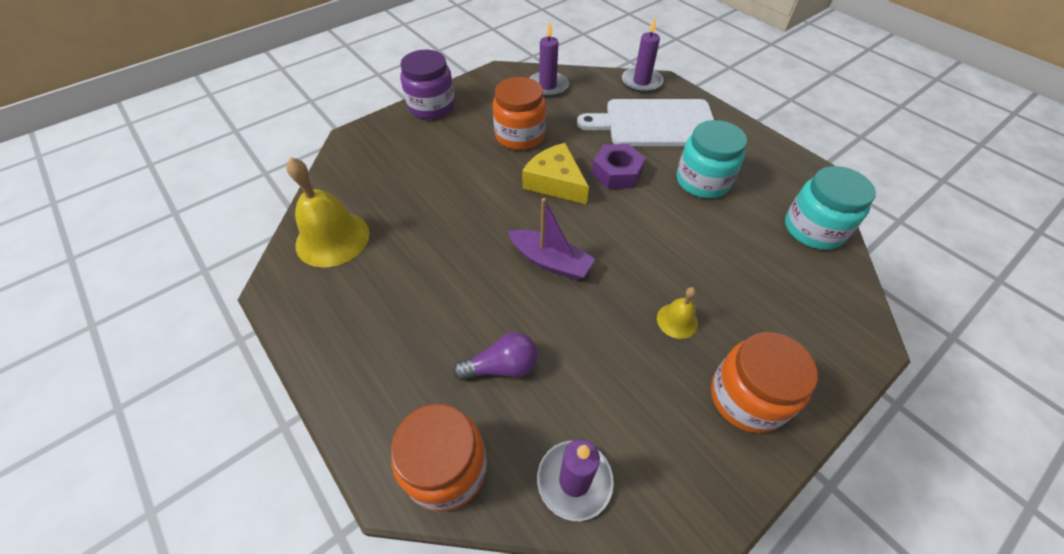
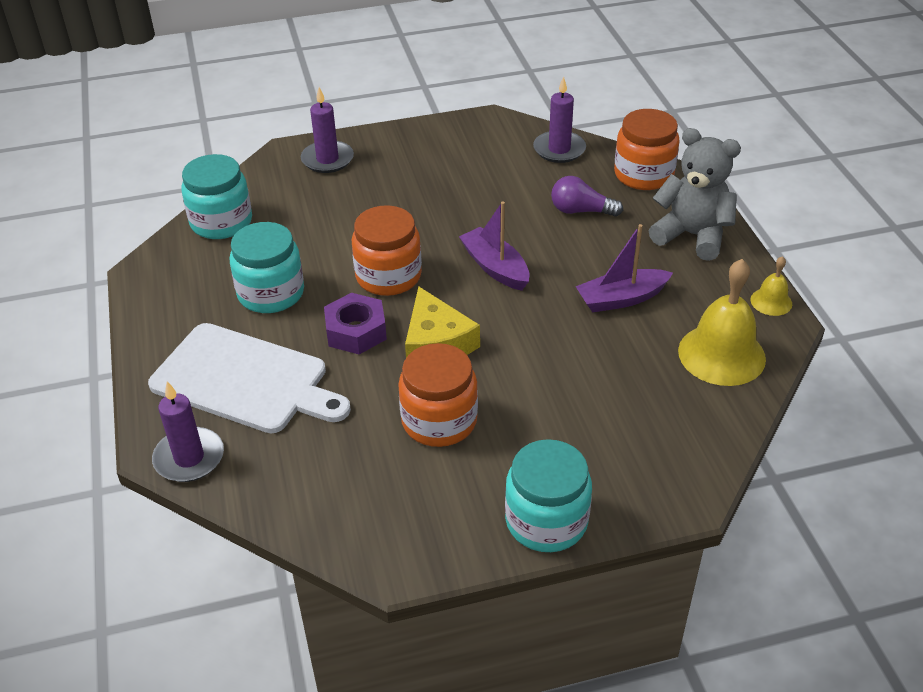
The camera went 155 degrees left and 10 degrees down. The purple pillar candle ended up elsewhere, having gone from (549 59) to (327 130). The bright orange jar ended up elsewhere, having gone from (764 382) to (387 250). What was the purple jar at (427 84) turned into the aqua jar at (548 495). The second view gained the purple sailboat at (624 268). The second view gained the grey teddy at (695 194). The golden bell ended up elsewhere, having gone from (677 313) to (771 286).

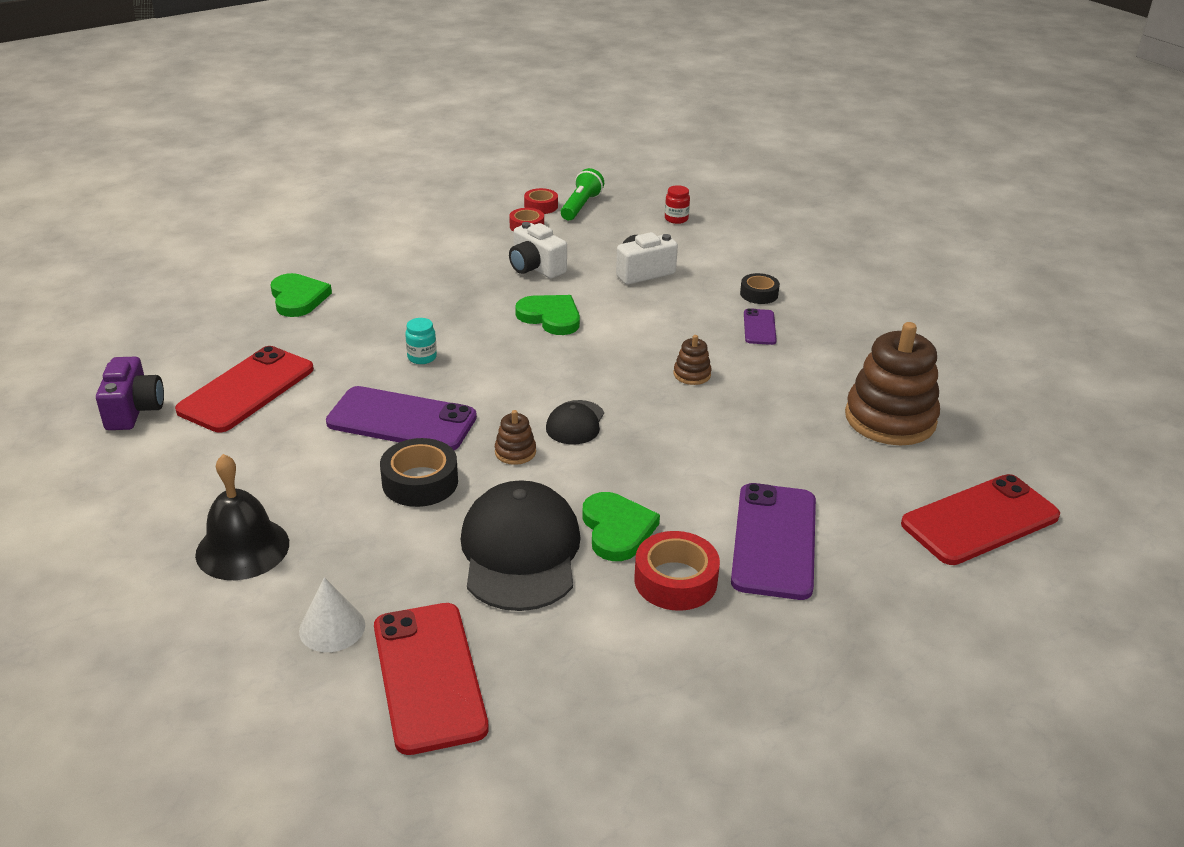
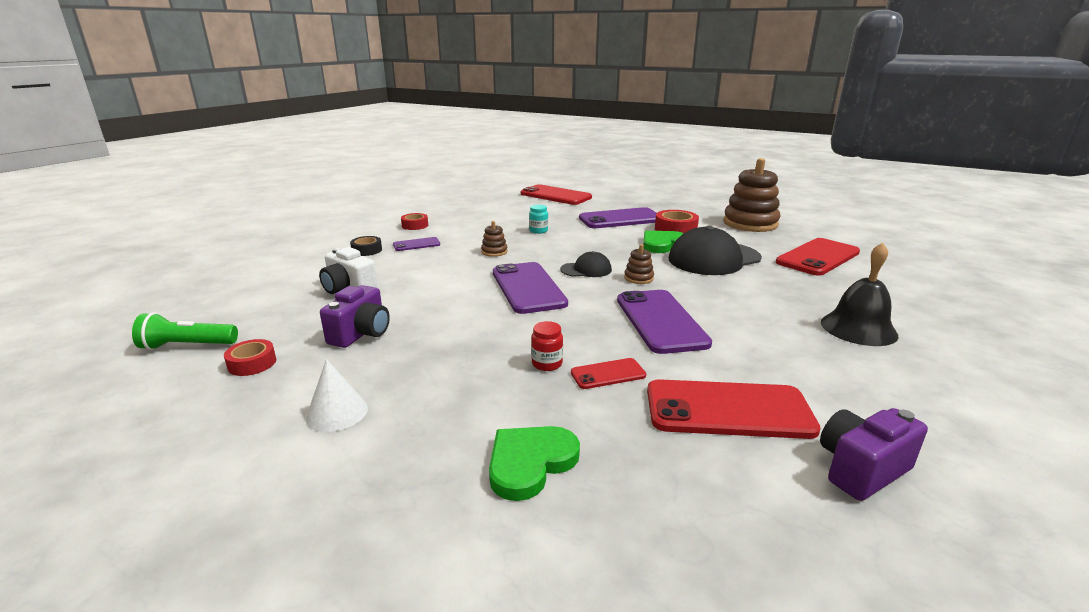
The camera went 115 degrees left and 10 degrees down. The pure white cone ended up elsewhere, having gone from (332 614) to (337 395). What was the pure white compact camera at (538 250) turned into the purple compact camera at (355 316). The red roll of tape ended up elsewhere, having gone from (541 201) to (414 221). The second view gained the purple mobile phone at (530 288). The aqua jar ended up elsewhere, having gone from (421 341) to (538 219). The red jar ended up elsewhere, having gone from (677 204) to (547 346). The second view gained the red mobile phone at (608 373). The dark brown stacking toy ended up elsewhere, having gone from (892 383) to (751 195). The second view lost the ebony roll of tape at (419 472). The second view lost the emerald heart at (547 315).

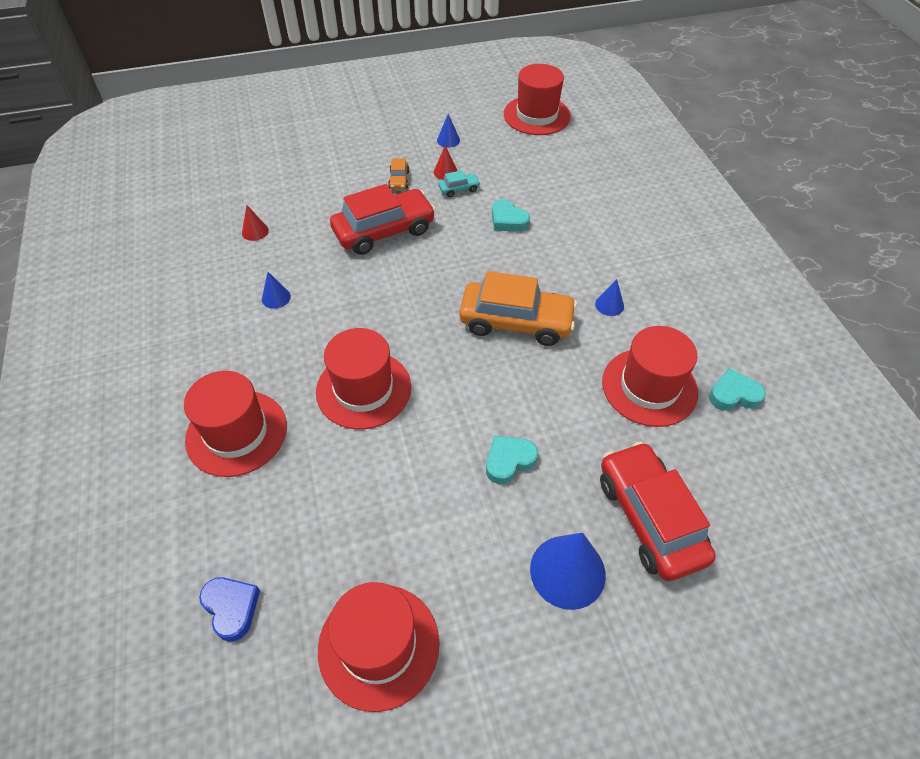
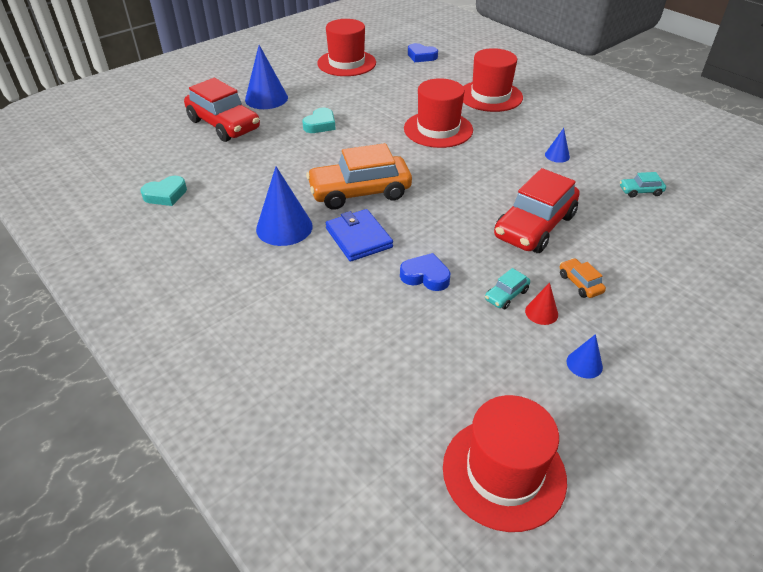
The camera went 155 degrees right and 10 degrees down. The size of the cobalt cone at (609 297) changed by a factor of 1.99. The second view gained the cobalt billfold at (359 235). What was the aqua heart at (511 215) turned into the cobalt heart at (425 272). Where the red cone stood at (255 223), the aqua car came to stand at (643 185). The second view lost the red hat at (650 376).

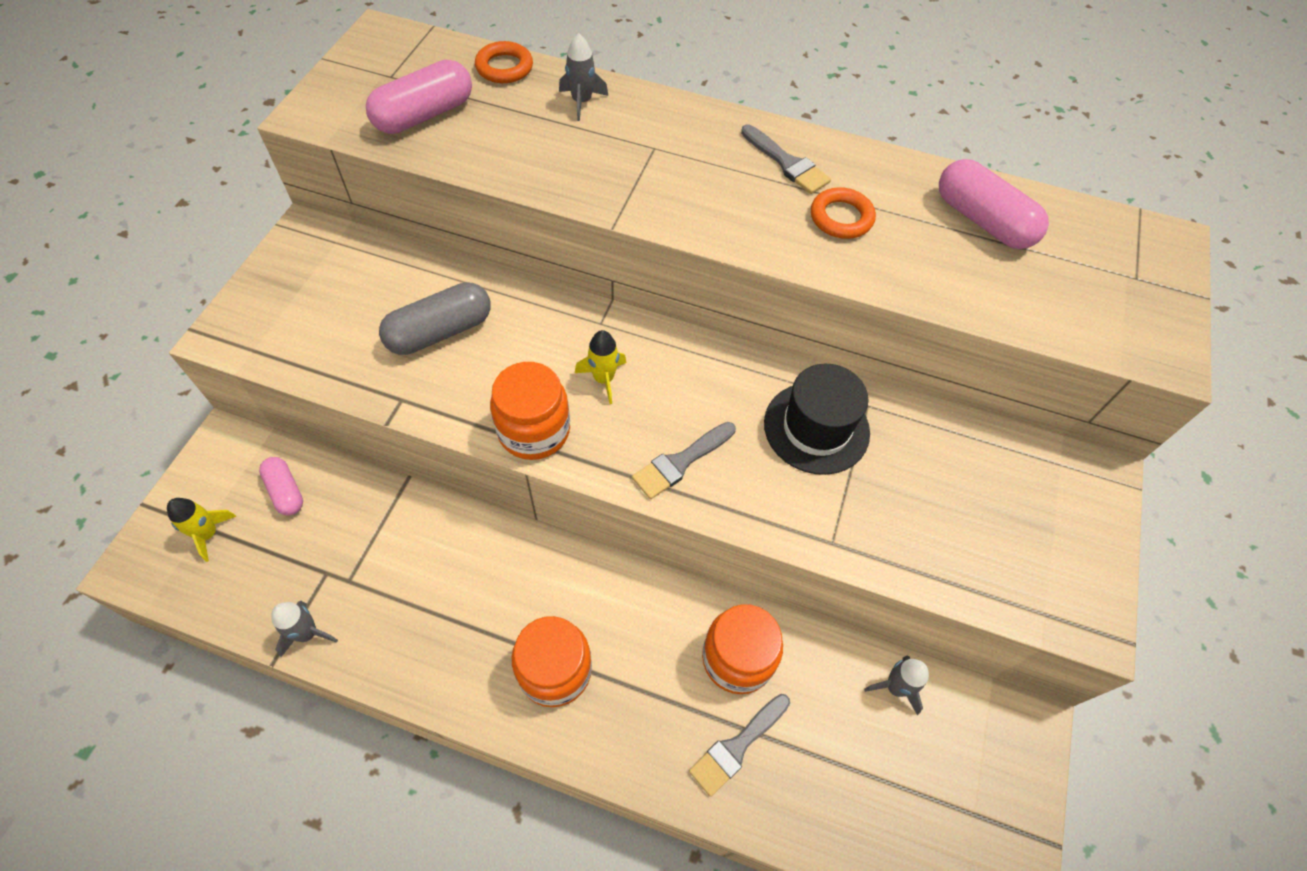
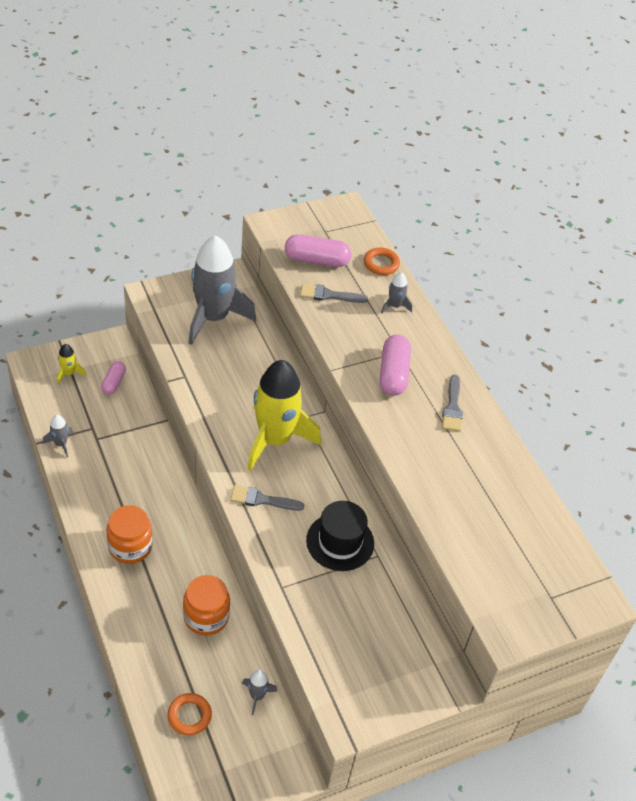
The camera went 45 degrees right and 10 degrees down. The bright orange ring ended up elsewhere, having gone from (843 213) to (189 714). The second view gained the grey rocket at (222 290). The size of the golden rocket at (600 367) changed by a factor of 2.46. The grey brush ended up elsewhere, having gone from (739 745) to (334 293). The rose-pink capsule ended up elsewhere, having gone from (994 204) to (395 365). The second view lost the grey capsule at (435 318). The second view lost the bright orange jar at (530 411).

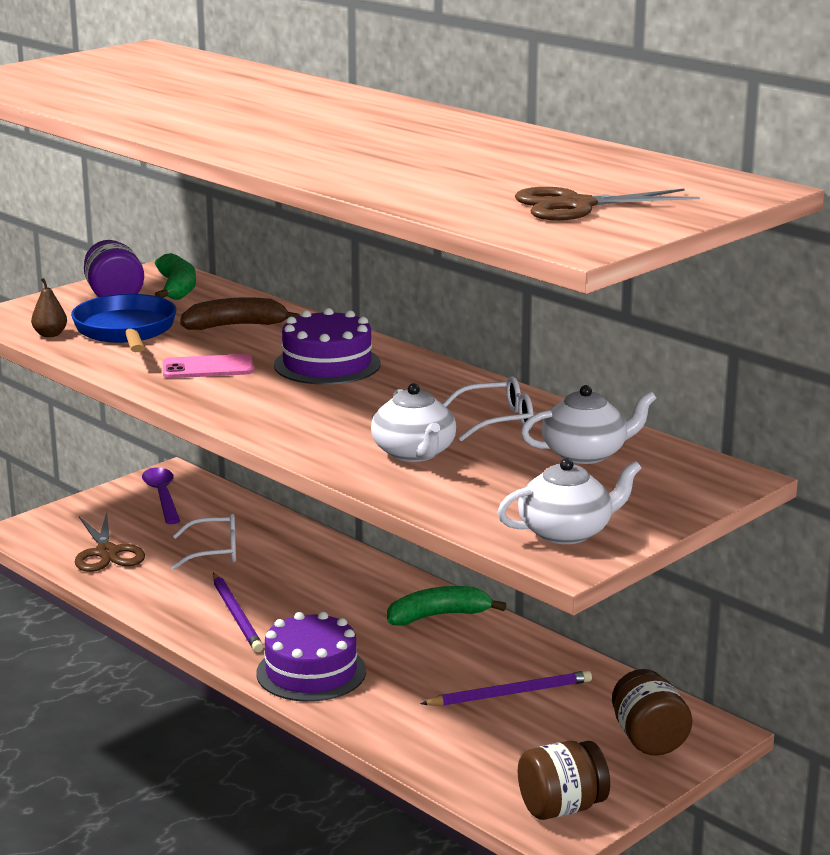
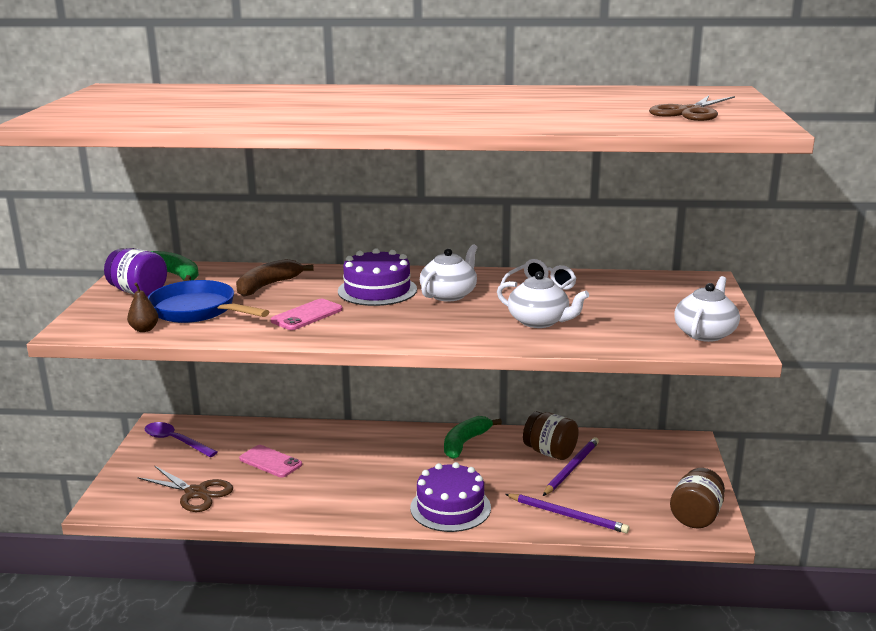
The camera went 40 degrees left and 0 degrees up. Where the pure white eyeglasses stood at (204 542), the rose-pink mobile phone came to stand at (270 461). The pure white teapot ended up elsewhere, having gone from (588 424) to (448 273). The purple wooden pencil ended up elsewhere, having gone from (238 612) to (567 513). The dark brown jar ended up elsewhere, having gone from (652 712) to (551 435).

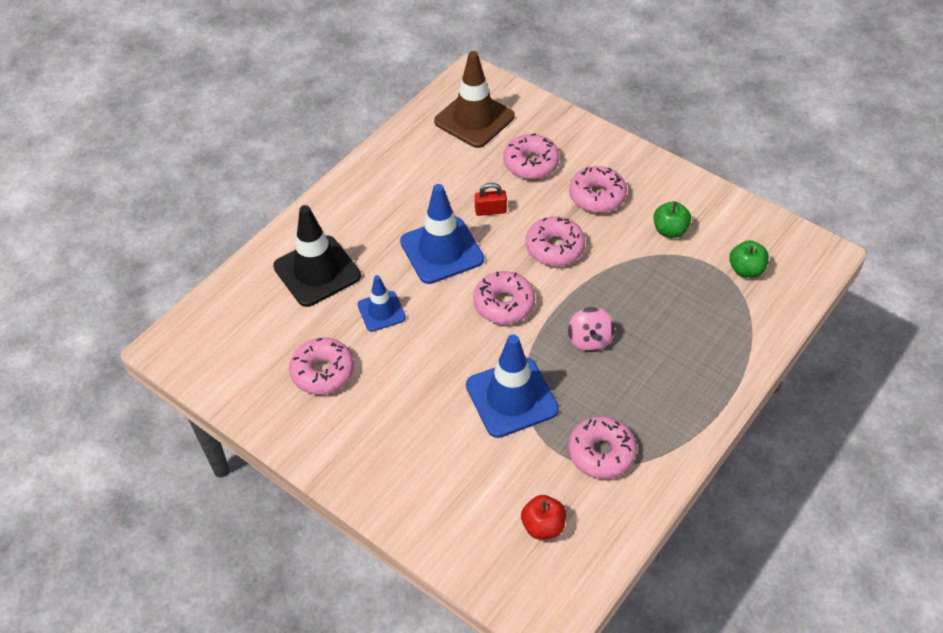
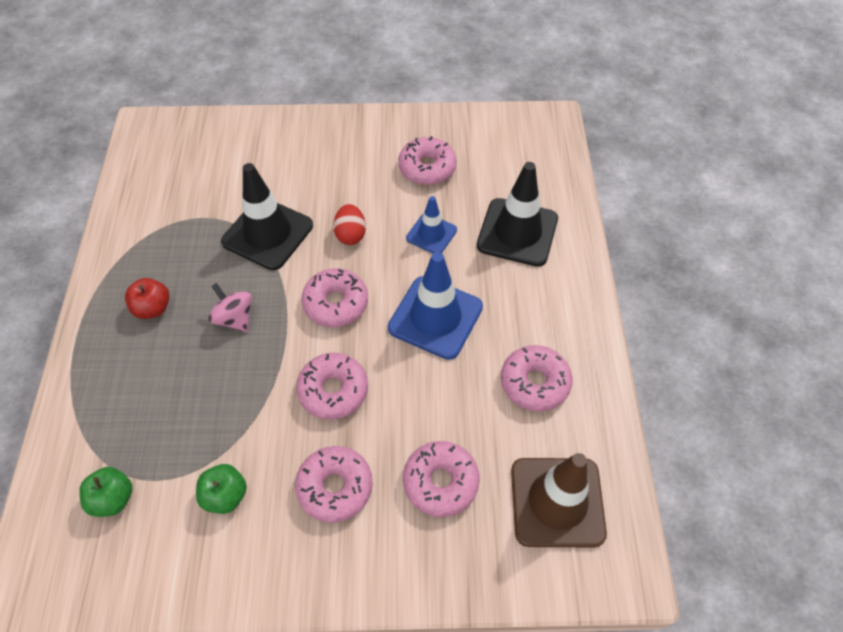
The camera went 140 degrees right and 5 degrees up. The red apple ended up elsewhere, having gone from (543 517) to (147 298). What was the cobalt road cone at (512 386) turned into the ebony road cone at (267 216). The second view gained the red toy egg at (349 224). The rose-pink glazed donut ended up elsewhere, having gone from (602 447) to (537 378). The second view lost the red small lock at (491 199).

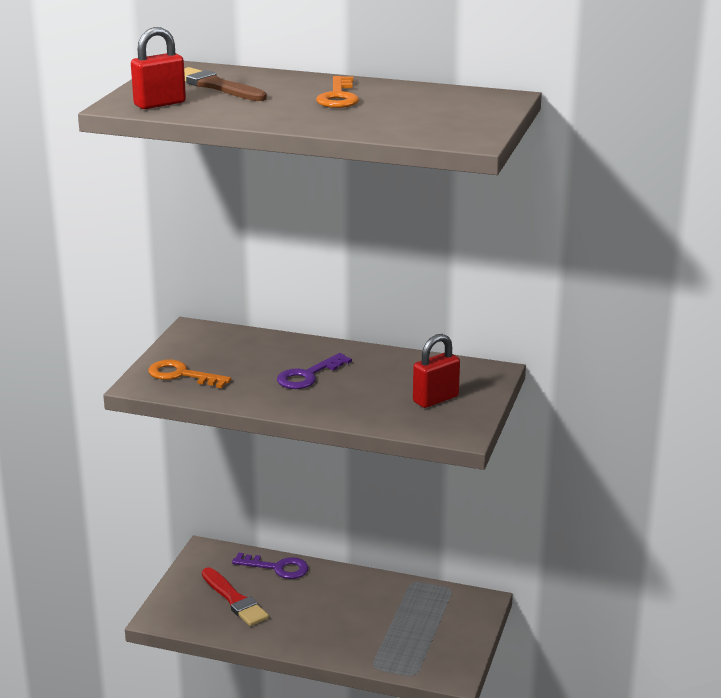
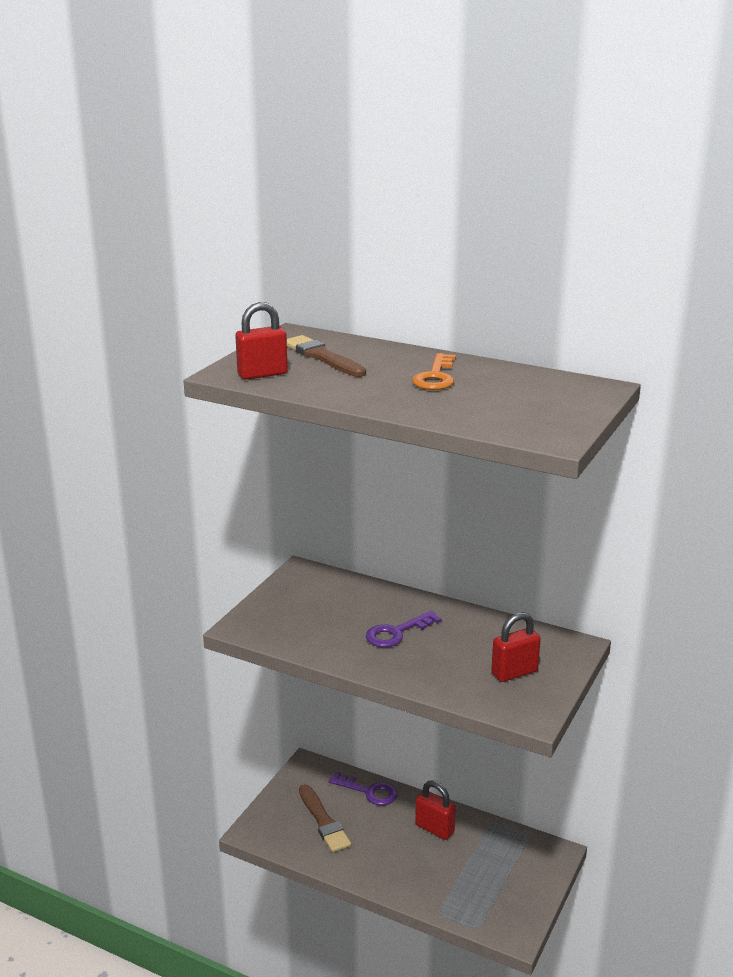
The camera went 10 degrees right and 0 degrees up. What was the red brush at (235 596) turned into the dark brown brush at (325 818). The second view gained the red small lock at (435 810). The second view lost the bright orange key at (189 374).

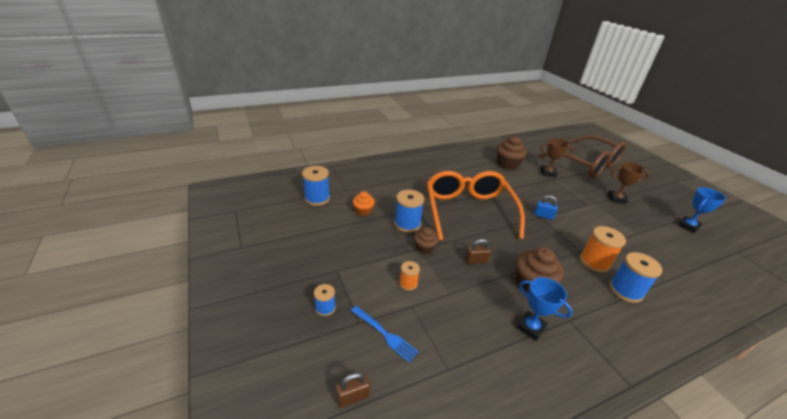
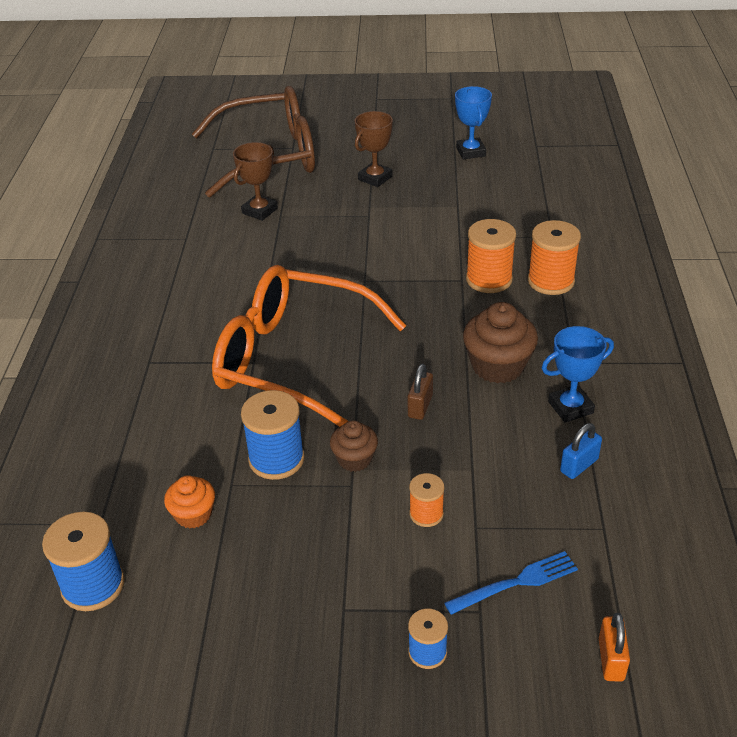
The camera went 60 degrees left and 5 degrees up. What was the cobalt bobbin at (636 277) turned into the bright orange bobbin at (554 257). The cobalt small lock ended up elsewhere, having gone from (546 207) to (581 451). What was the dark brown small lock at (353 390) turned into the bright orange small lock at (614 647). The second view lost the dark brown fairy cake at (512 153).

